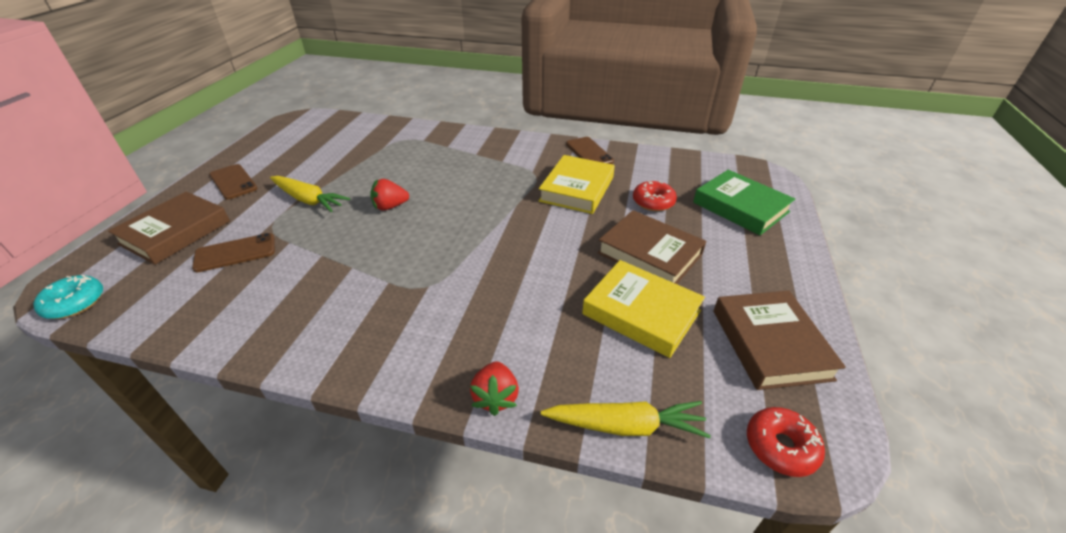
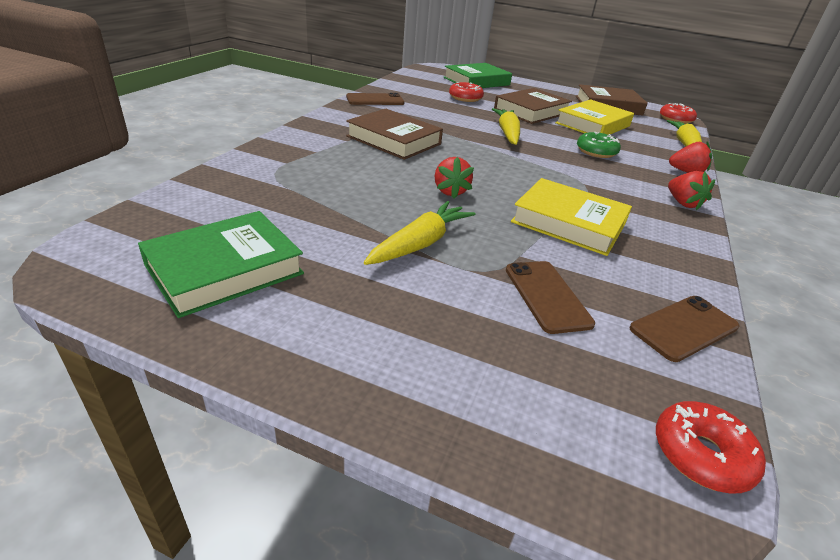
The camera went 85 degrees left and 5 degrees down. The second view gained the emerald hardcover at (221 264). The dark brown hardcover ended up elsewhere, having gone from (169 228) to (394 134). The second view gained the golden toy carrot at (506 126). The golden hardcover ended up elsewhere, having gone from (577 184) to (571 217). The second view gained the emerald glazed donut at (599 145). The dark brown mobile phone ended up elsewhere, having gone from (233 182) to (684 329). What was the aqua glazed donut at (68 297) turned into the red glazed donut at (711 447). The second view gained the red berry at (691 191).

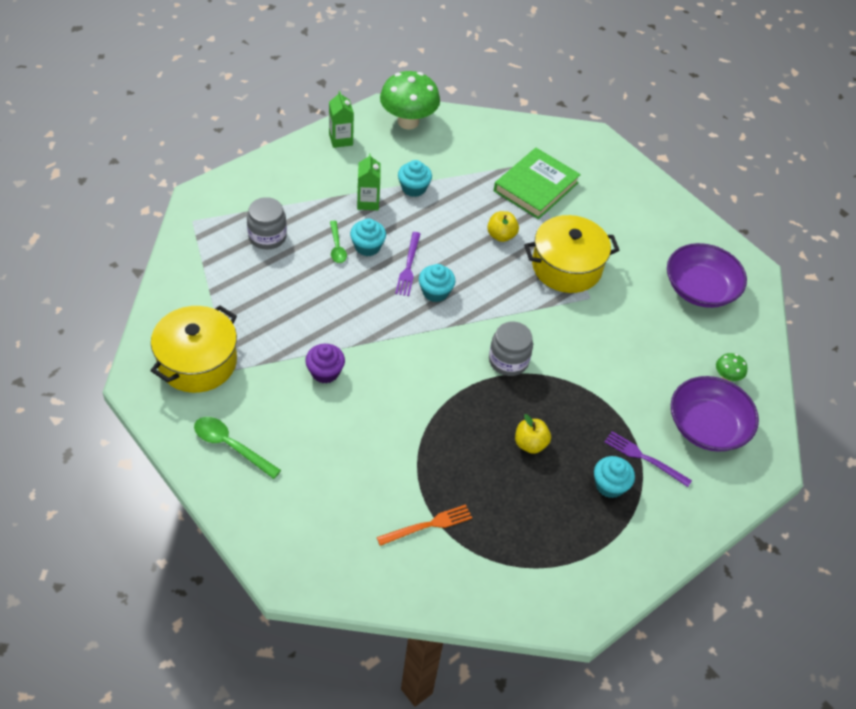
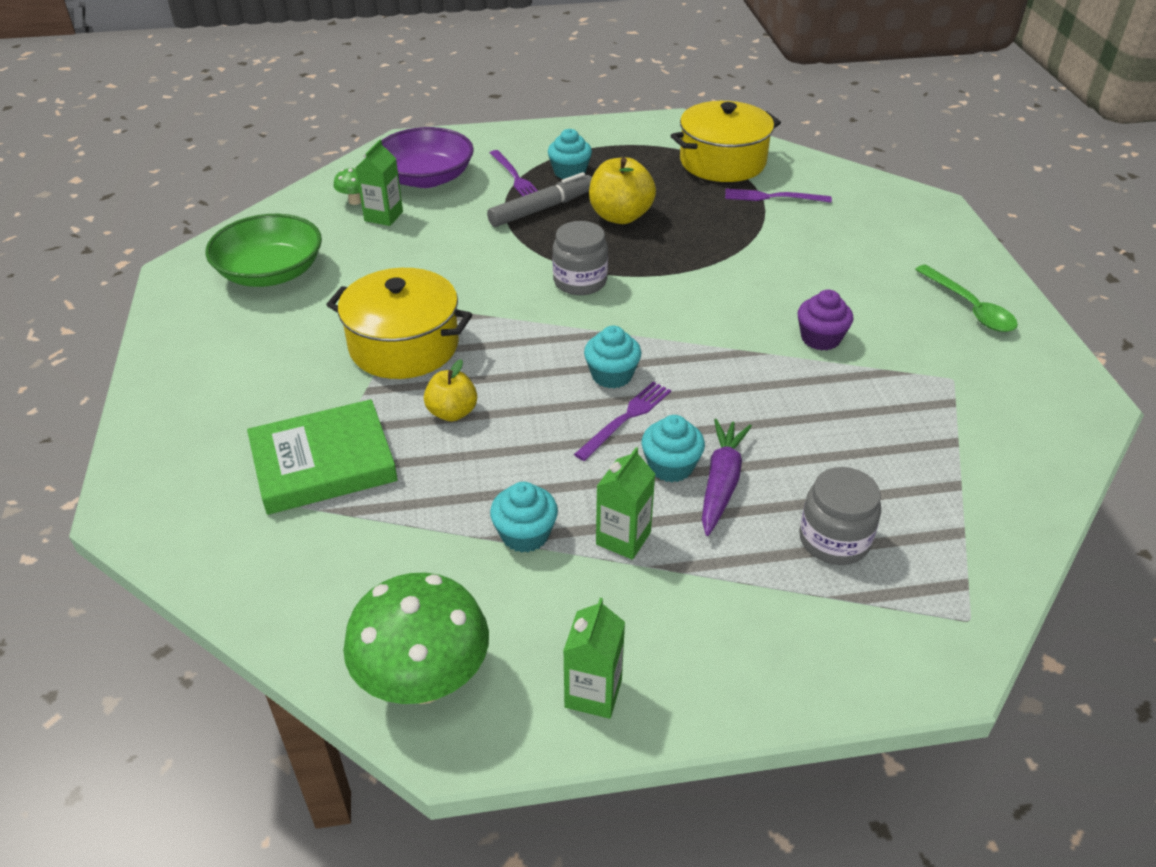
The camera went 145 degrees left and 10 degrees down. What was the purple deep dish at (707 275) turned into the emerald deep dish at (263 250). The second view gained the emerald juice carton at (379 183). The second view gained the grey marker pen at (539 199). The size of the golden apple at (533 434) changed by a factor of 1.59. The golden cooking pot ended up elsewhere, having gone from (193 349) to (726 141). Where the emerald teaspoon stood at (338 242), the purple toy carrot came to stand at (727 477). What was the bright orange dinner fork at (424 525) turned into the purple dinner fork at (778 196).

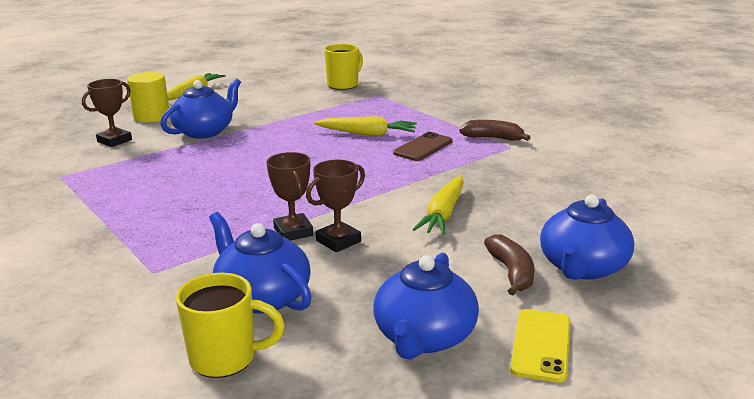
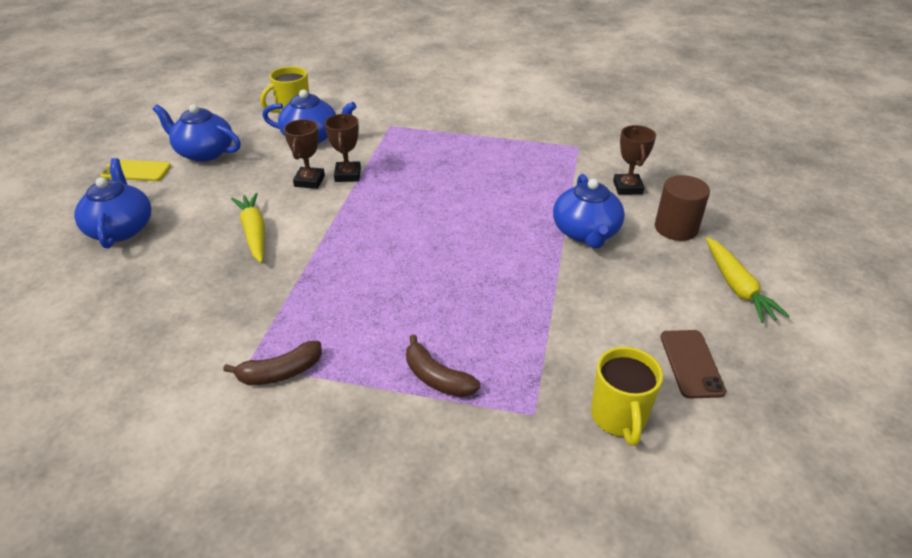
The camera went 140 degrees right and 15 degrees up. The golden mobile phone at (540 346) ended up facing another way, 60 degrees counterclockwise from before. The cobalt teapot at (426 306) ended up facing another way, 45 degrees counterclockwise from before. The dark brown trophy at (289 196) ended up facing another way, 60 degrees clockwise from before. The dark brown banana ended up elsewhere, having gone from (509 265) to (443 365). What was the golden cylinder shape at (148 97) turned into the dark brown cylinder shape at (682 208). The dark brown mobile phone ended up elsewhere, having gone from (422 146) to (693 364). The second view lost the golden toy carrot at (365 126).

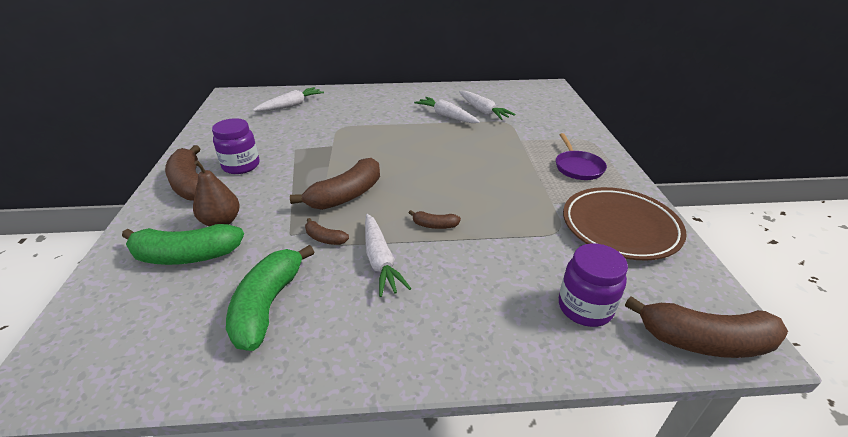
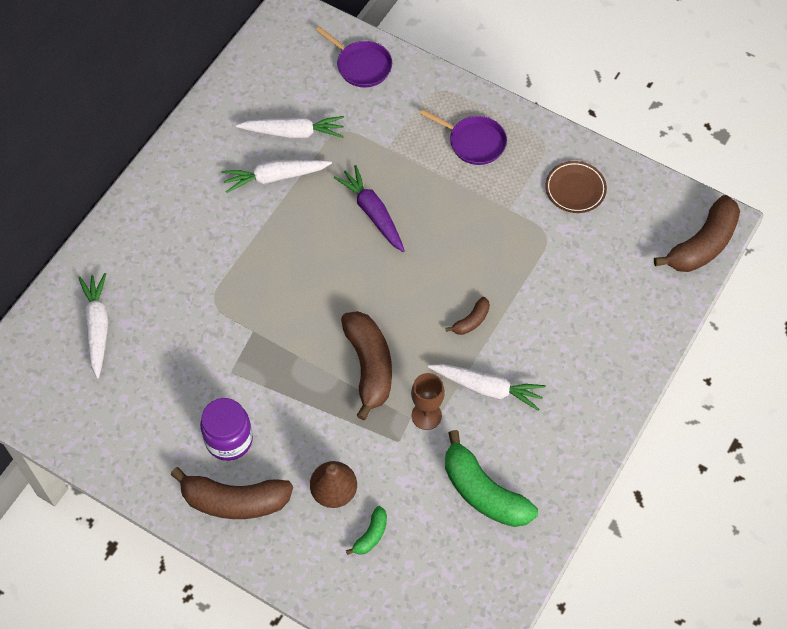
The camera went 55 degrees left and 25 degrees up. The second view gained the purple frying pan at (354 57). The second view gained the purple toy carrot at (369 208). The size of the emerald banana at (183 244) changed by a factor of 0.48. Where the dark brown banana stood at (327 231), the dark brown chalice came to stand at (428 401). The size of the dark brown plate at (625 224) changed by a factor of 0.54. The second view lost the purple jar at (593 285).

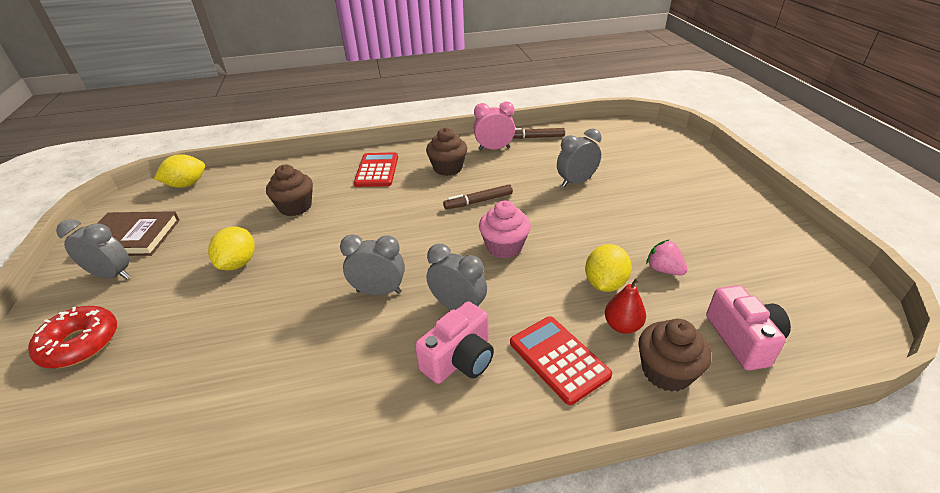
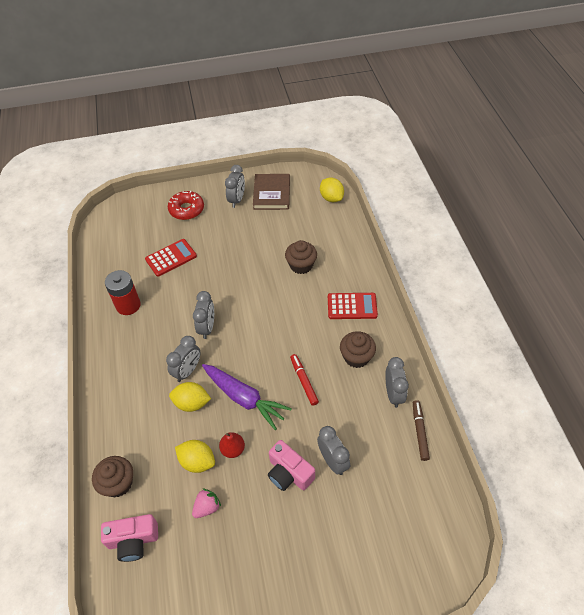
The camera went 90 degrees right and 15 degrees up. The second view gained the red battery at (123 292). The red adding machine ended up elsewhere, having gone from (561 360) to (171 257). The golden citrus fruit ended up elsewhere, having gone from (231 248) to (190 397). Where the rose-pink fairy cake stood at (505 229), the purple toy carrot came to stand at (247 397). The red pear ended up elsewhere, having gone from (625 306) to (232 445). The rose-pink compact camera ended up elsewhere, having gone from (454 342) to (291 465). What was the dark brown marker pen at (478 196) turned into the red marker pen at (304 380). What was the rose-pink bedside clock at (494 126) turned into the grey bedside clock at (397 382).

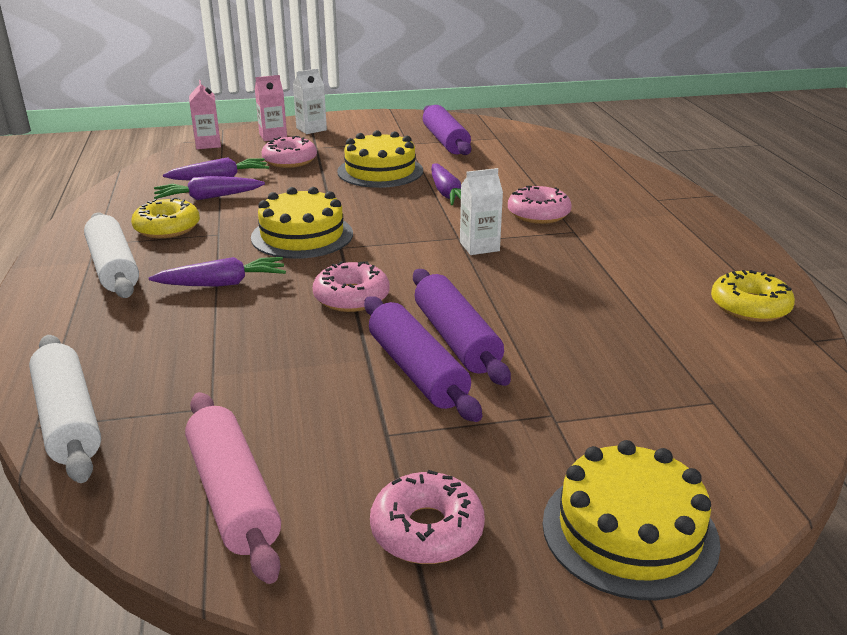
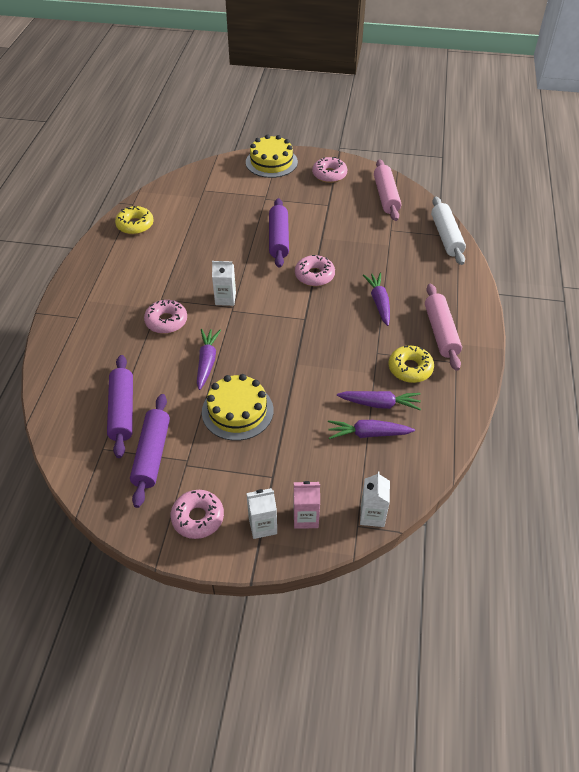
The camera went 160 degrees left and 20 degrees up. The purple dough roller ended up elsewhere, having gone from (423 359) to (120 406). The rose-pink glazed donut ended up elsewhere, having gone from (289 152) to (197 514). What was the rose-pink juice carton at (205 114) turned into the pure white juice carton at (375 499). The purple toy carrot at (217 272) ended up facing another way, 75 degrees clockwise from before. What was the pure white dough roller at (111 255) turned into the rose-pink dough roller at (443 327). The second view lost the golden gateau at (302 223).

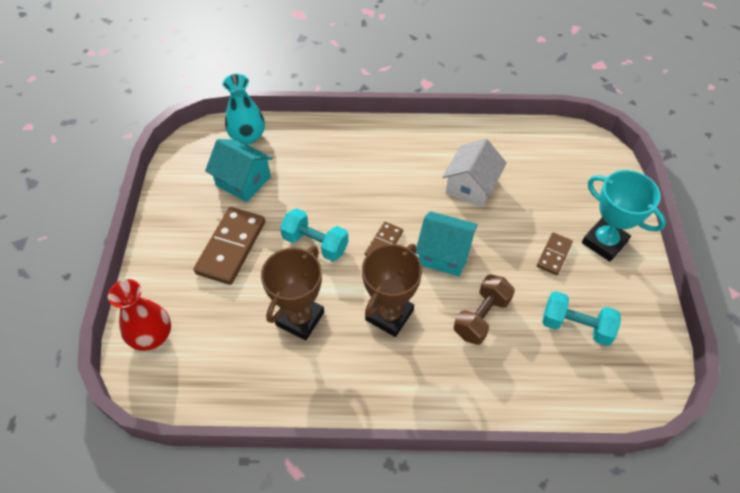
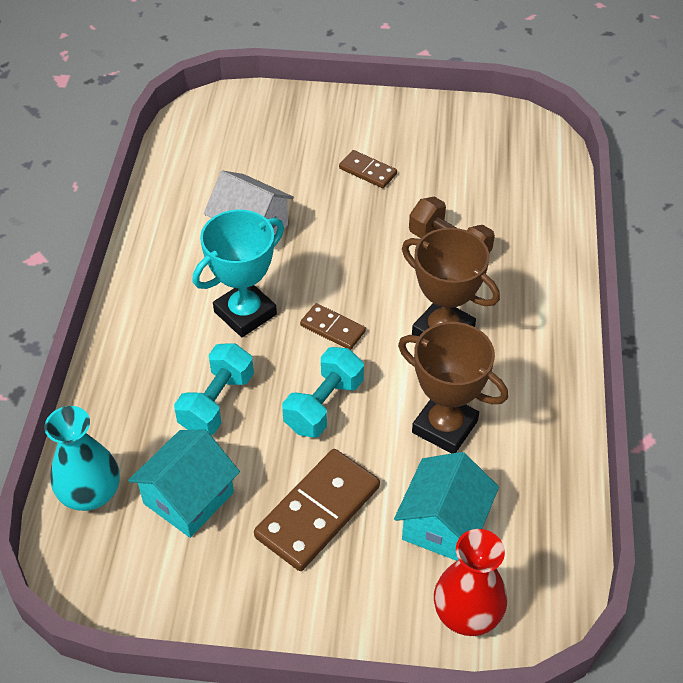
The camera went 85 degrees left and 5 degrees down. The aqua free weight ended up elsewhere, having gone from (581 318) to (214 389). The aqua trophy ended up elsewhere, having gone from (624 216) to (238 273). The dark brown domino tile at (229 246) ended up facing another way, 75 degrees counterclockwise from before. The aqua toy house ended up elsewhere, having gone from (446 243) to (446 506).

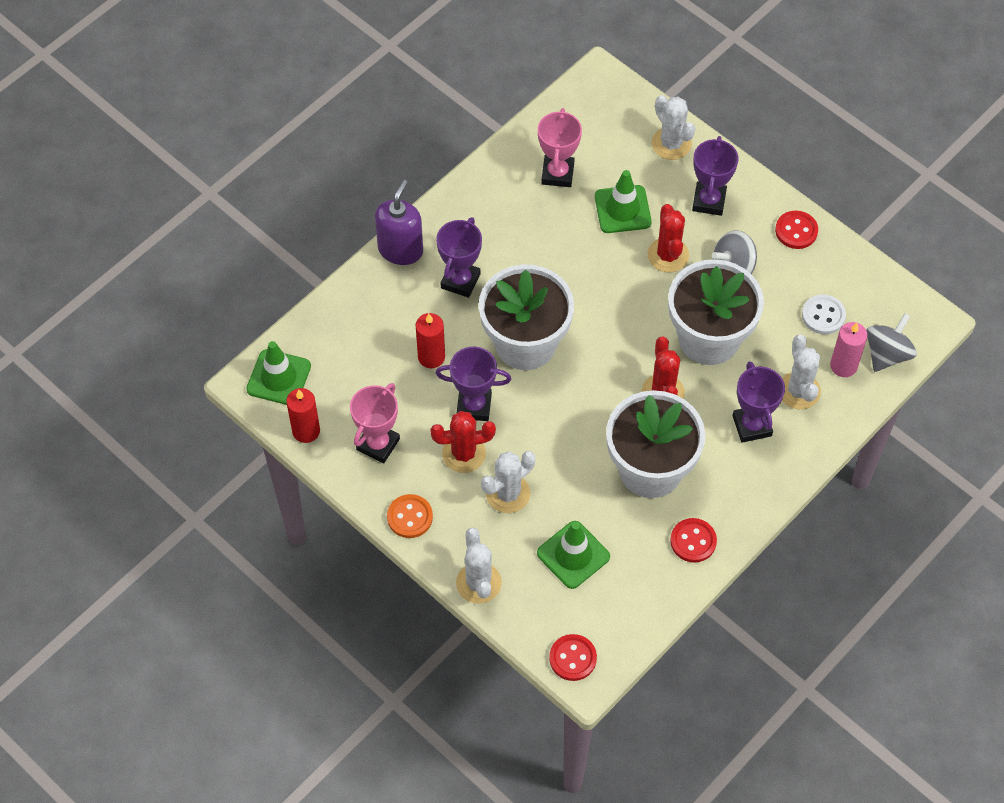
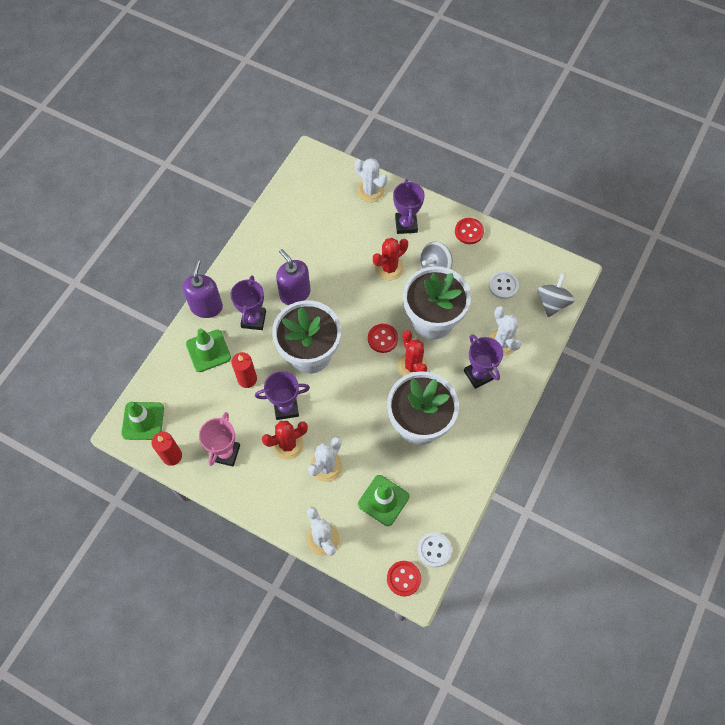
The camera went 15 degrees left and 5 degrees up. The emerald road cone ended up elsewhere, having gone from (623 201) to (208 350). The second view gained the purple soap dispenser at (293 277). The red sewing button ended up elsewhere, having gone from (693 540) to (383 338). The red cactus at (668 238) ended up facing another way, 75 degrees clockwise from before. The second view gained the pure white sewing button at (435 549). The second view lost the bright orange sewing button at (410 516). The second view lost the rose-pink trophy at (560 147). The second view lost the rose-pink pillar candle at (849 349).

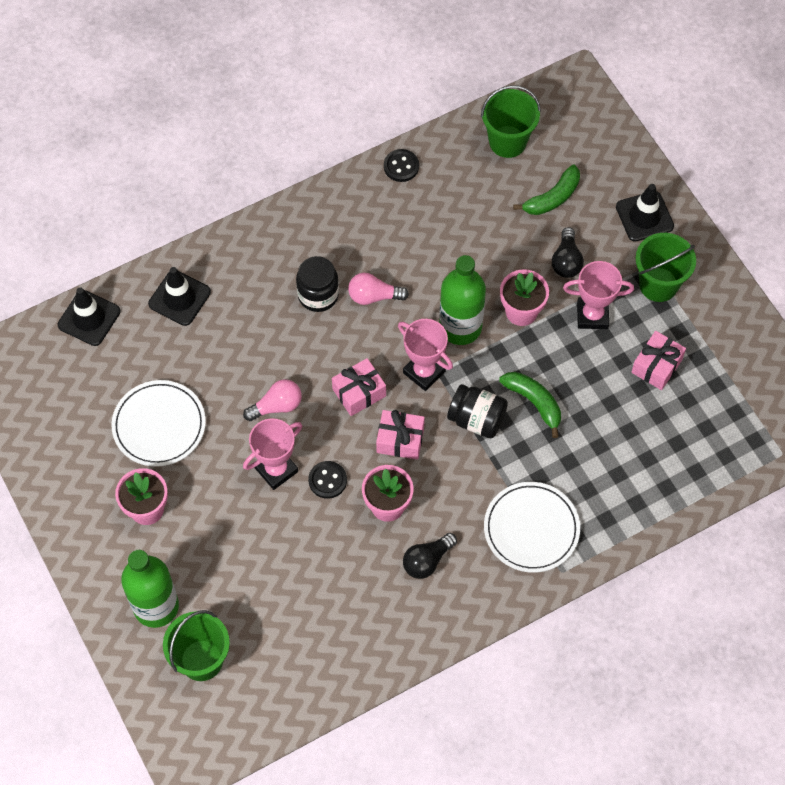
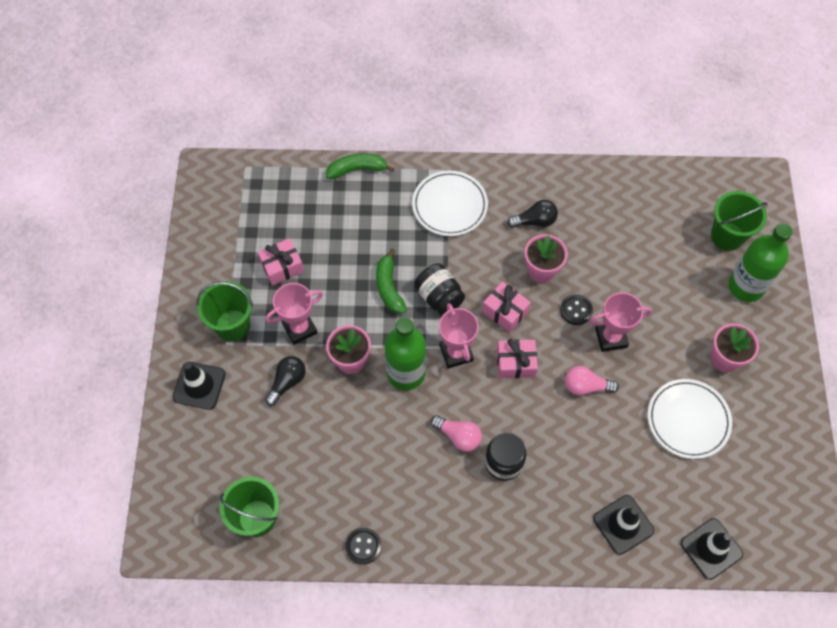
The camera went 150 degrees left and 0 degrees up. The rose-pink trophy at (598 295) ended up facing another way, 60 degrees counterclockwise from before. The emerald banana ended up elsewhere, having gone from (546 190) to (360 166).

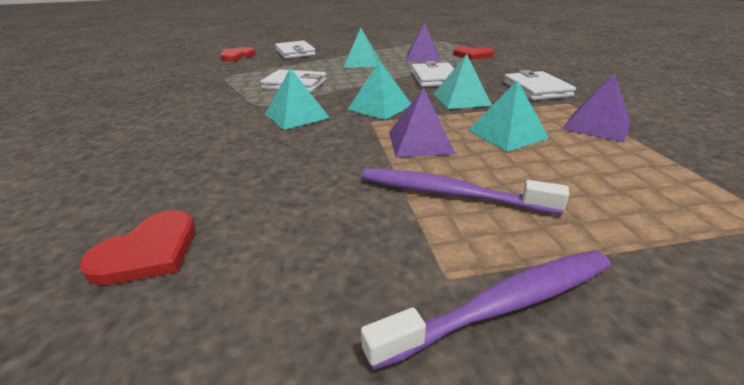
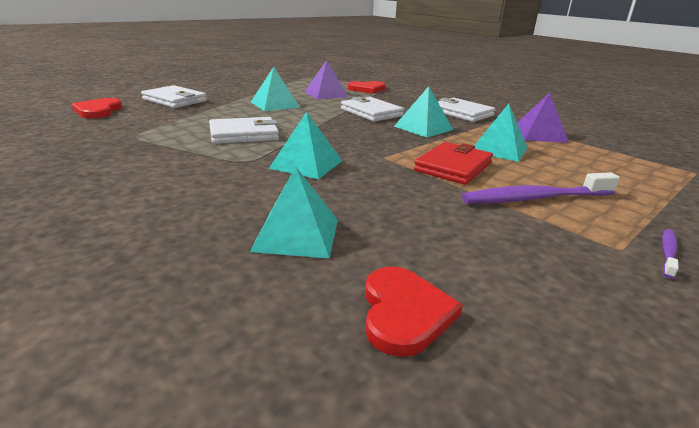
The camera went 35 degrees left and 5 degrees down. The aqua pyramid shape ended up elsewhere, having gone from (379 90) to (294 213). Where the purple pyramid shape stood at (422 122), the red billfold came to stand at (453 163). The size of the purple toothbrush at (486 310) changed by a factor of 0.49.

